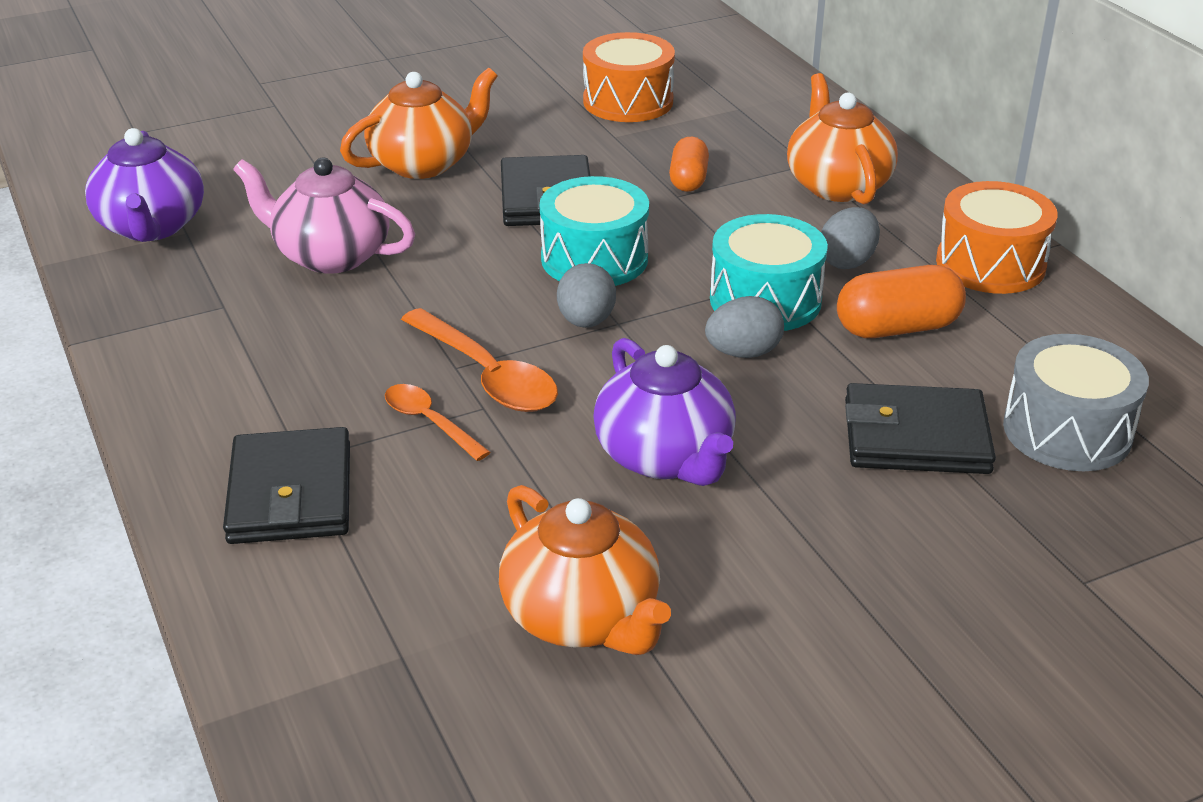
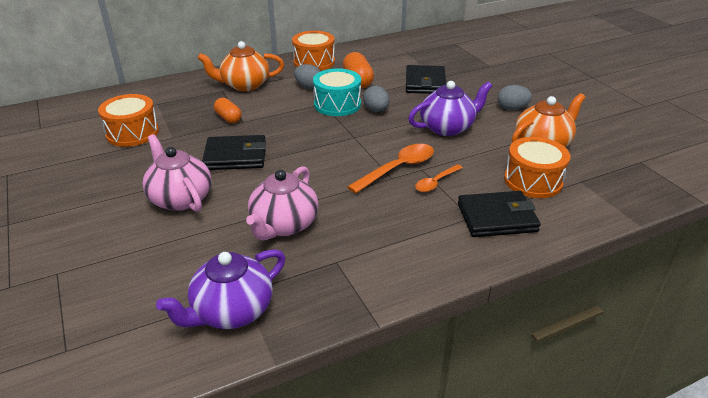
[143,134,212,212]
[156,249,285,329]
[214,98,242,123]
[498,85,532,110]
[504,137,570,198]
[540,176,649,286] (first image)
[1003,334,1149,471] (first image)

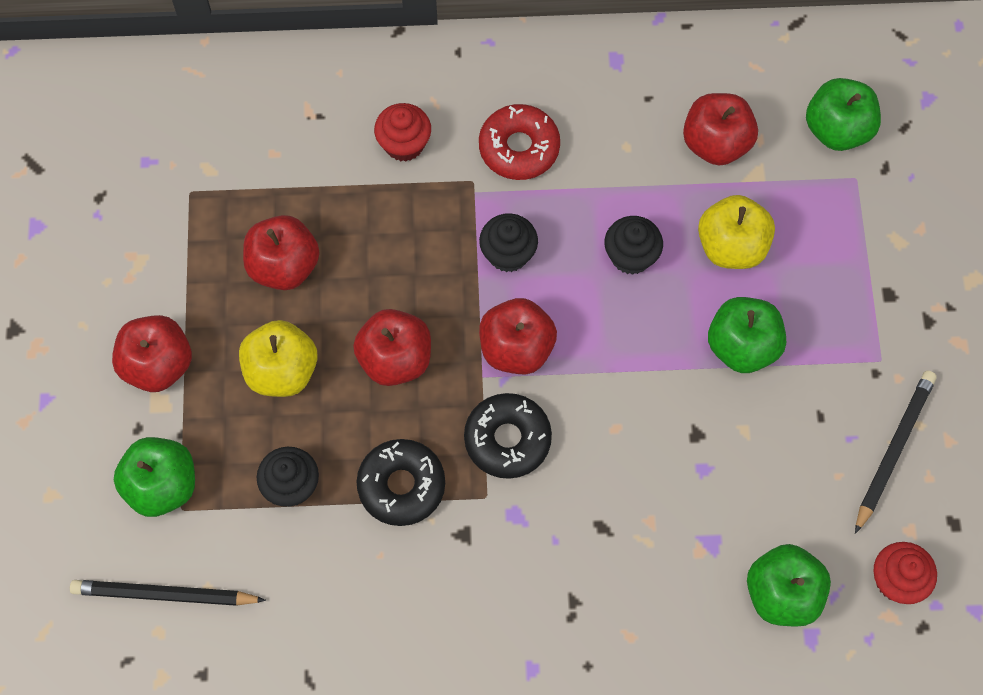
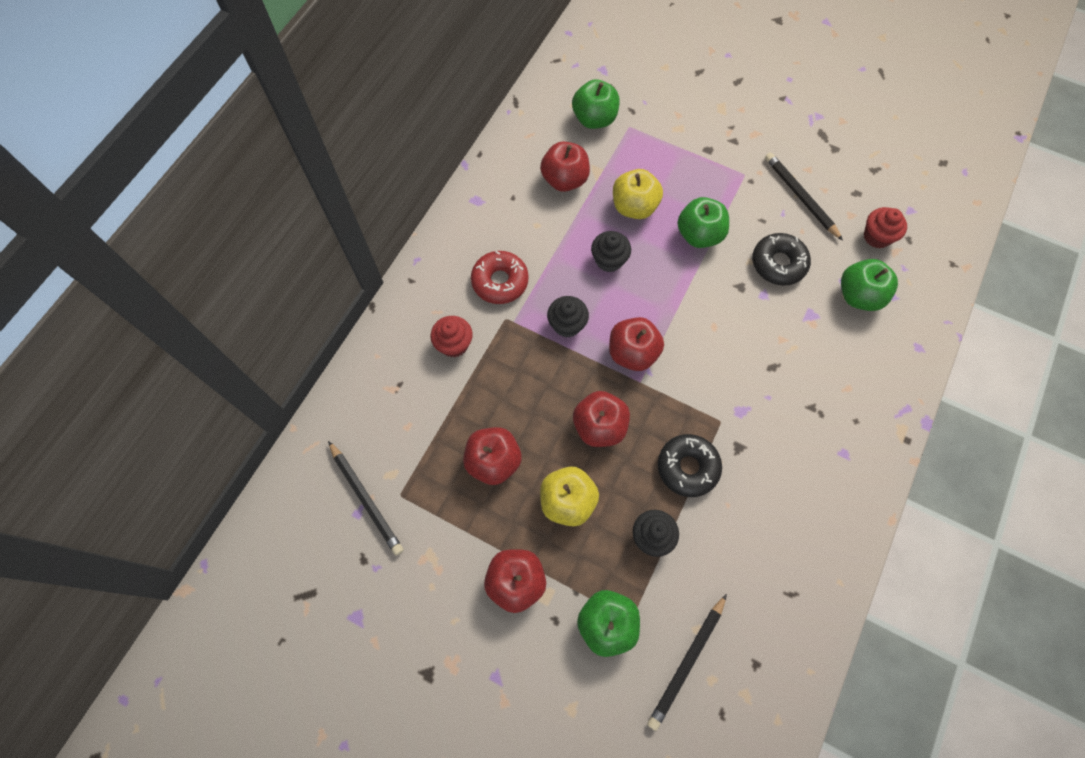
[328,441,404,556]
[752,233,811,286]

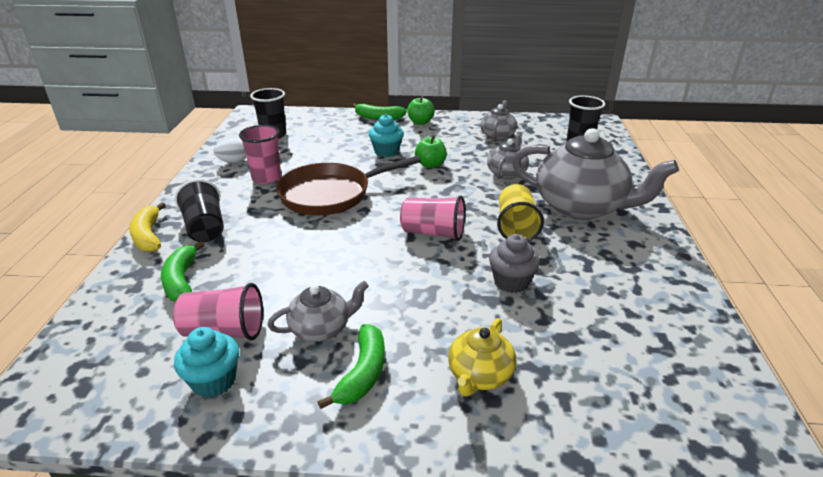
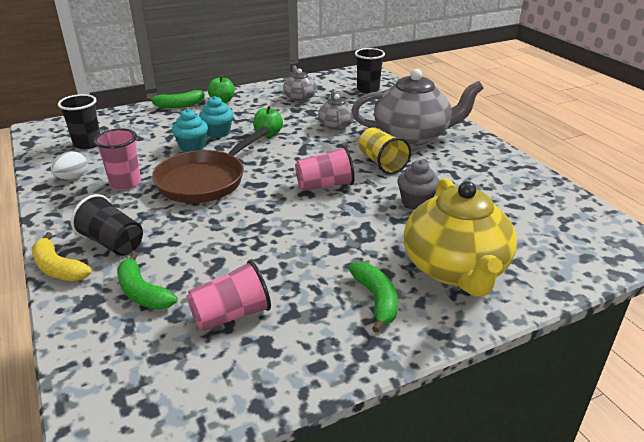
[172,109,208,152]
[404,178,517,297]
[268,281,369,342] (first image)

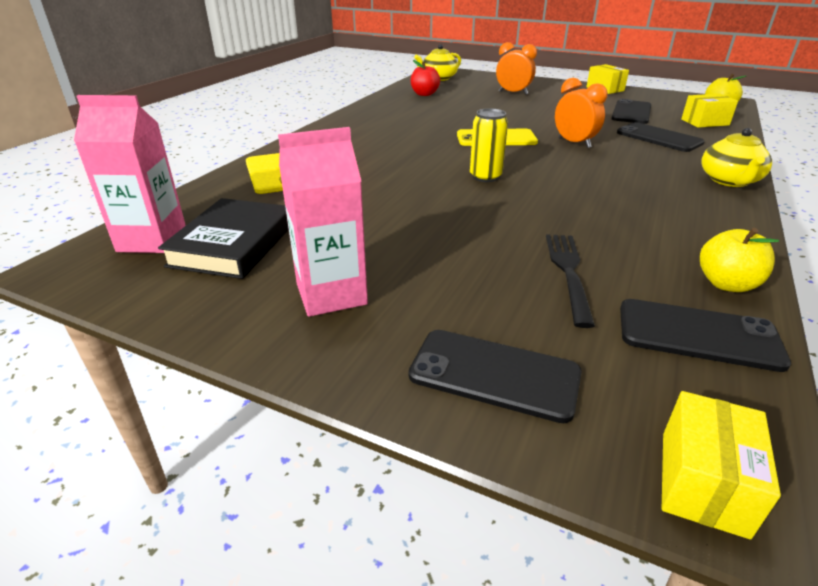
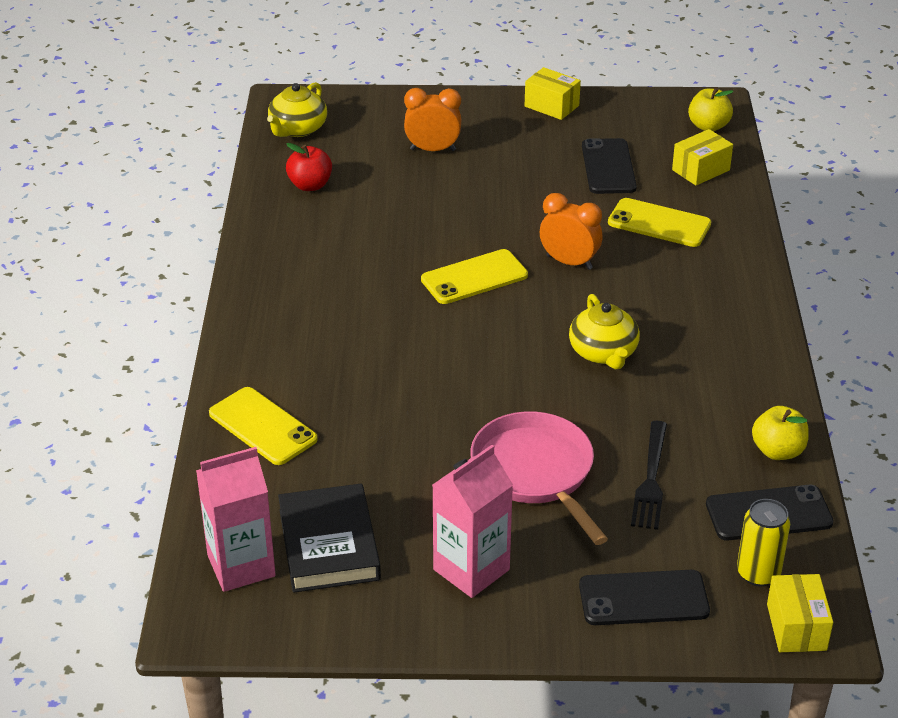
[470,411,608,545]
[569,294,640,370]
[608,198,711,247]
[631,421,667,530]
[737,499,790,587]

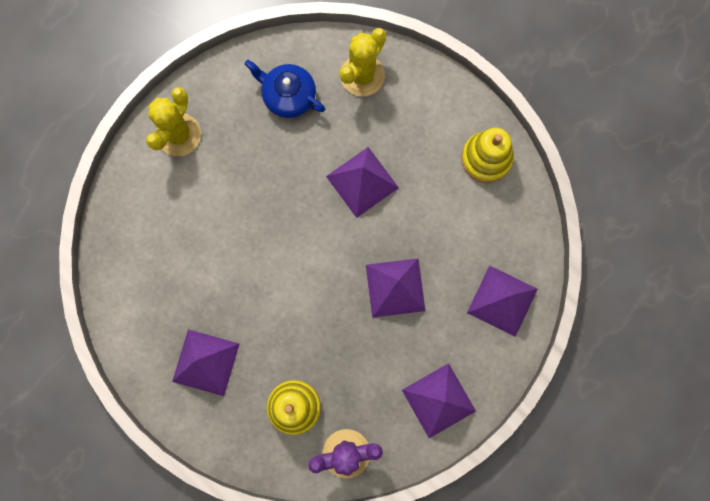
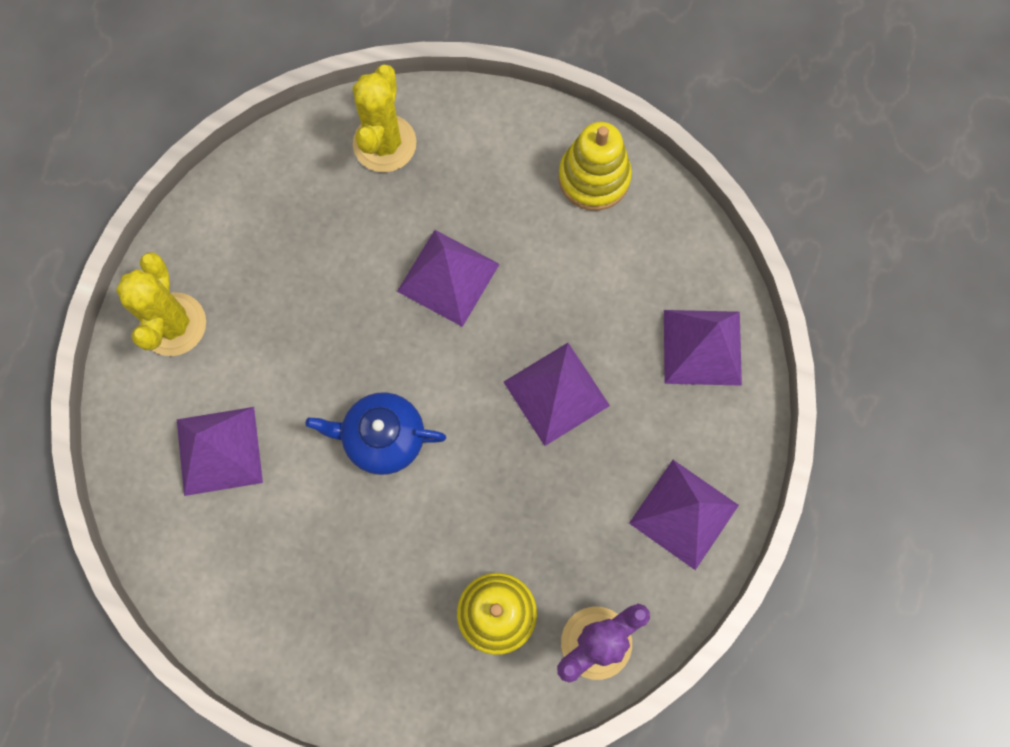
[177,407,263,496]
[306,392,446,475]

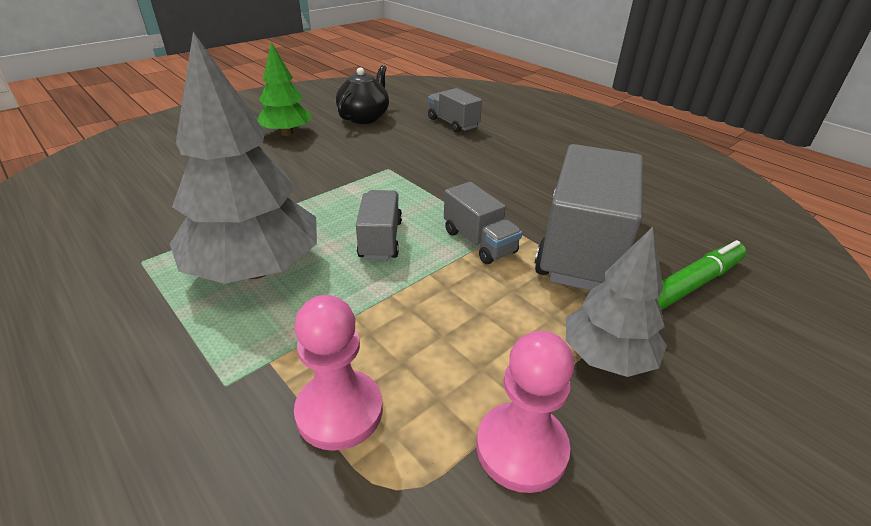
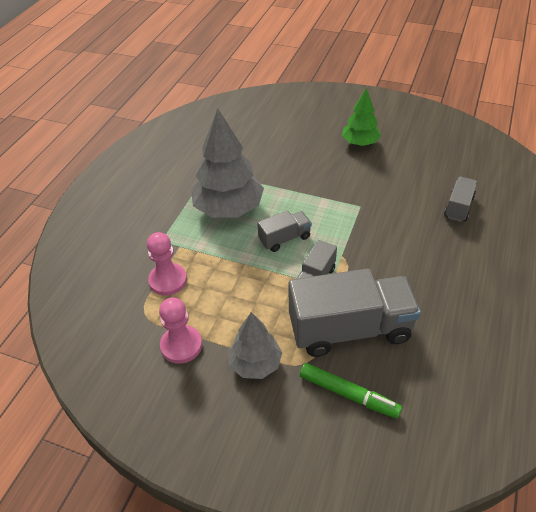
[336,65,389,124] (first image)

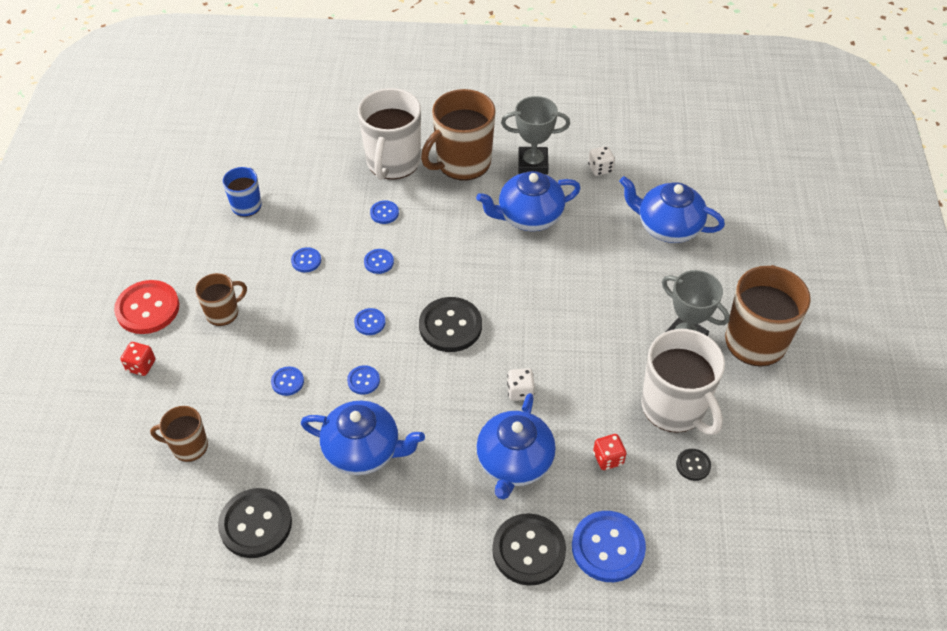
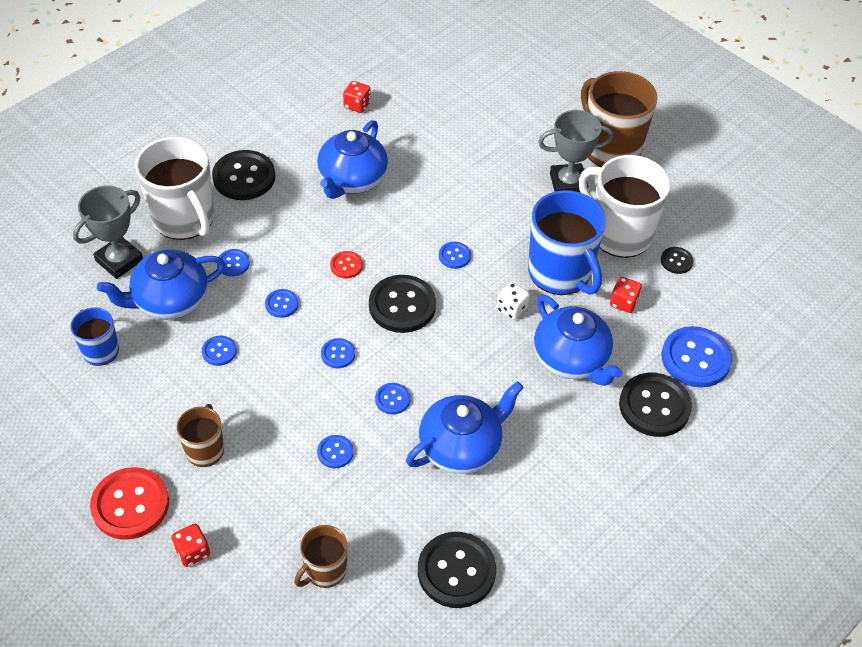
[73,186,143,279]
[97,249,225,319]
[212,150,275,200]
[330,251,363,278]
[343,81,371,113]
[439,242,471,269]
[528,190,606,295]
[579,155,671,258]

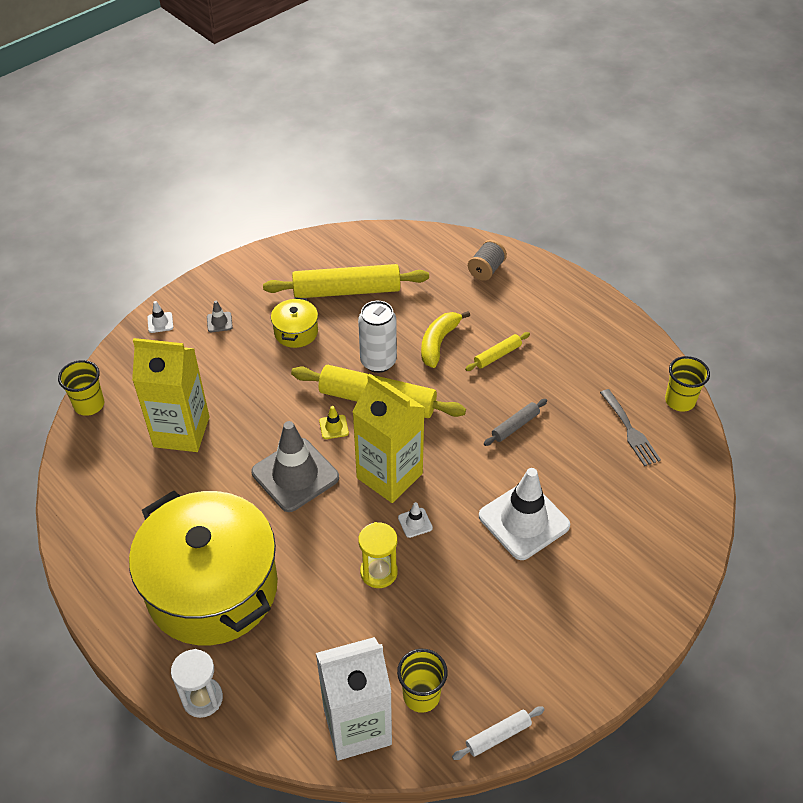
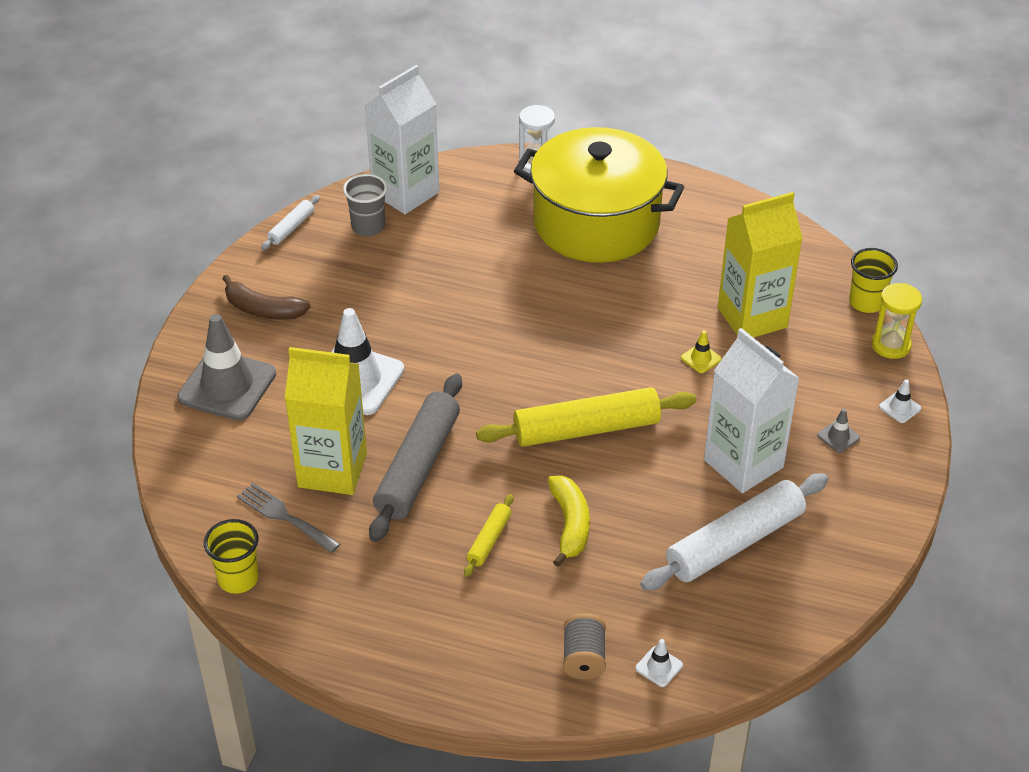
[177,314,276,421]
[222,275,311,320]
[285,347,367,495]
[343,174,387,236]
[369,374,462,542]
[636,639,683,687]
[640,474,828,590]
[681,330,722,373]
[704,328,800,493]
[871,283,922,359]
[358,301,397,373] (first image)

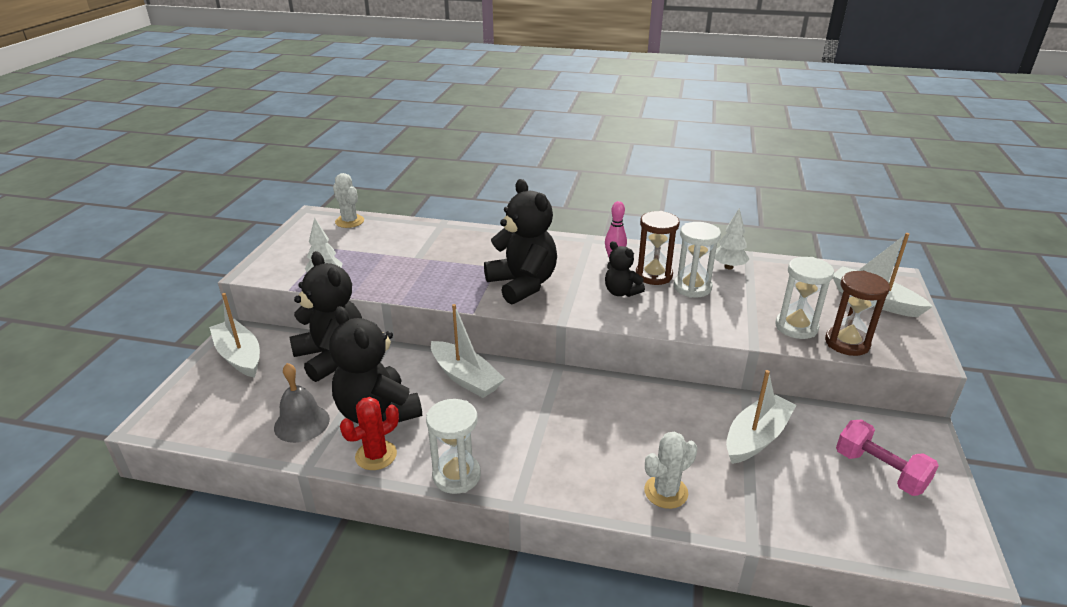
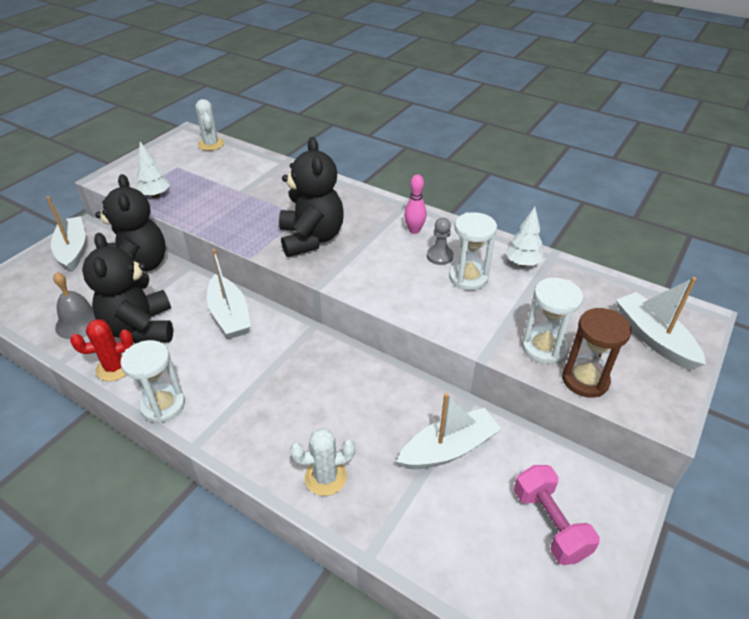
[427,218,453,265]
[605,241,645,297] (first image)

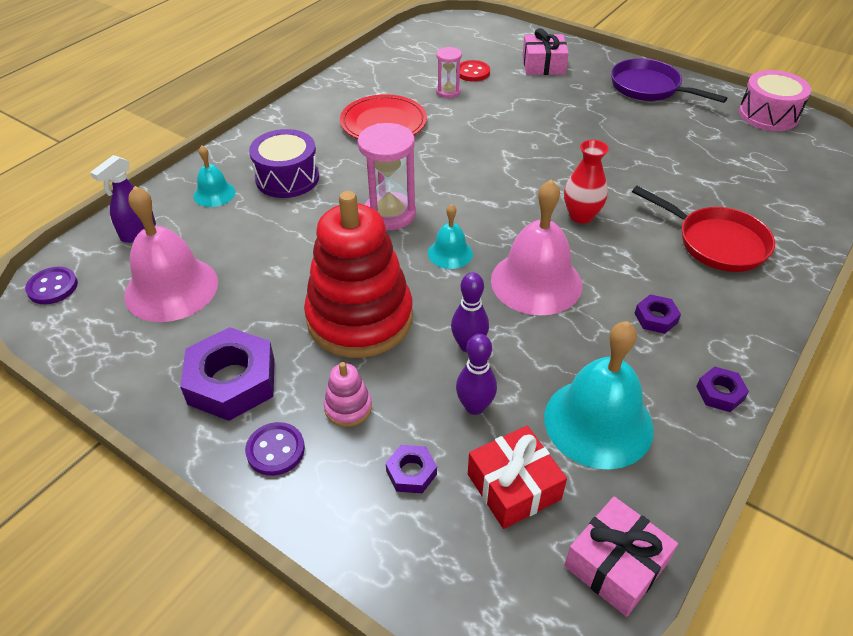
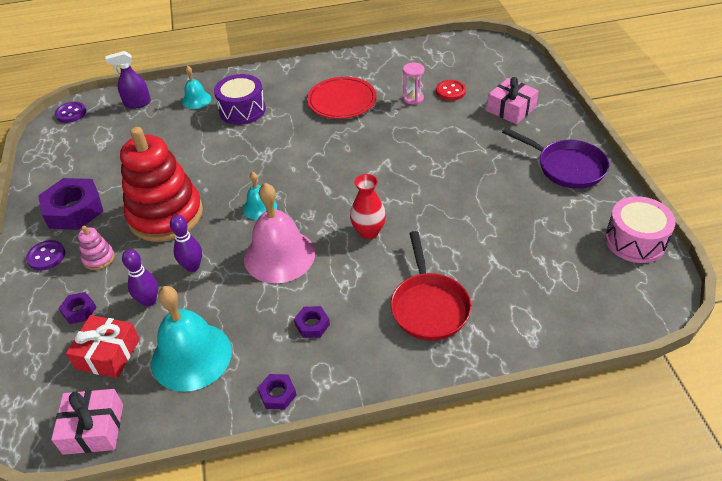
[502,128,609,189]
[124,186,218,322] (first image)
[358,123,416,230] (first image)

